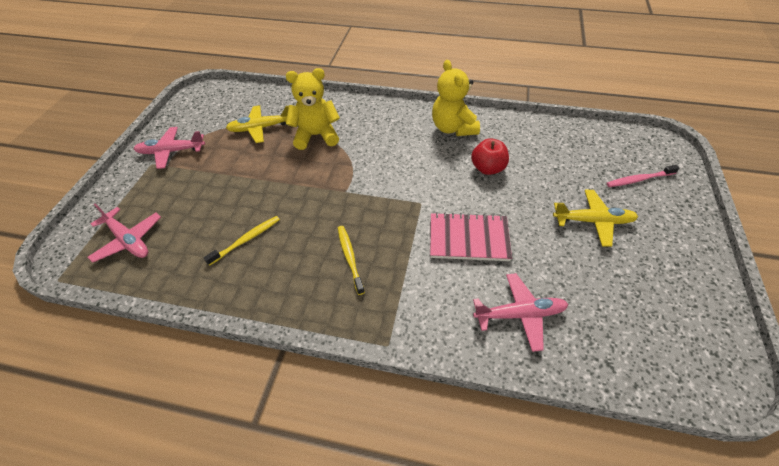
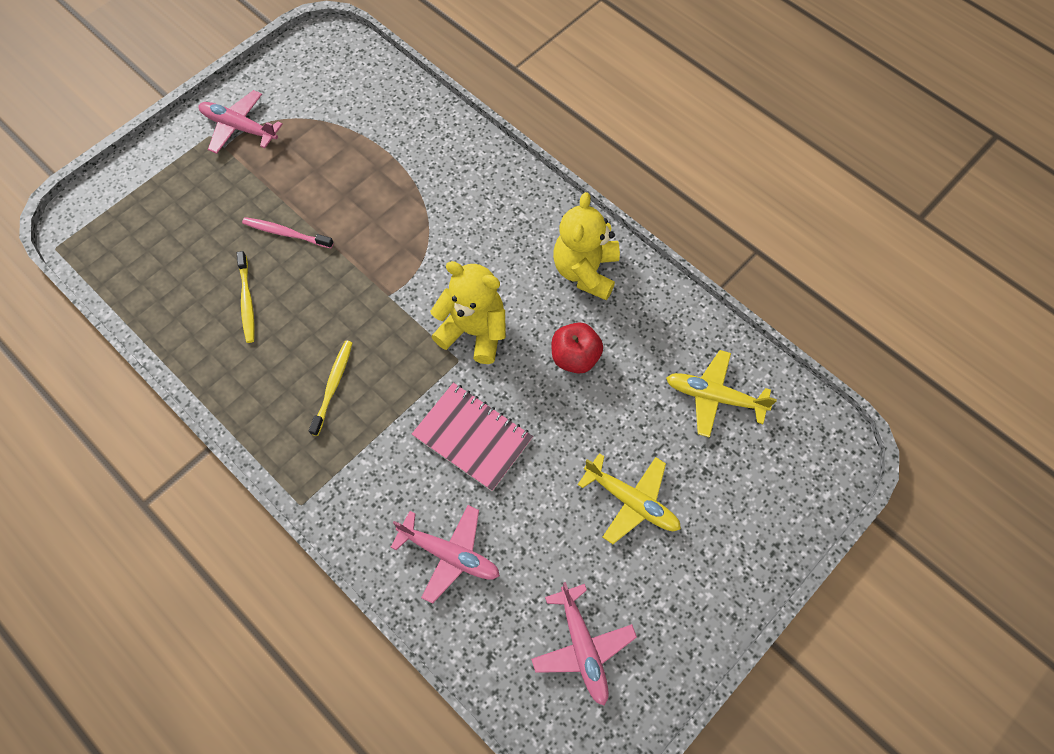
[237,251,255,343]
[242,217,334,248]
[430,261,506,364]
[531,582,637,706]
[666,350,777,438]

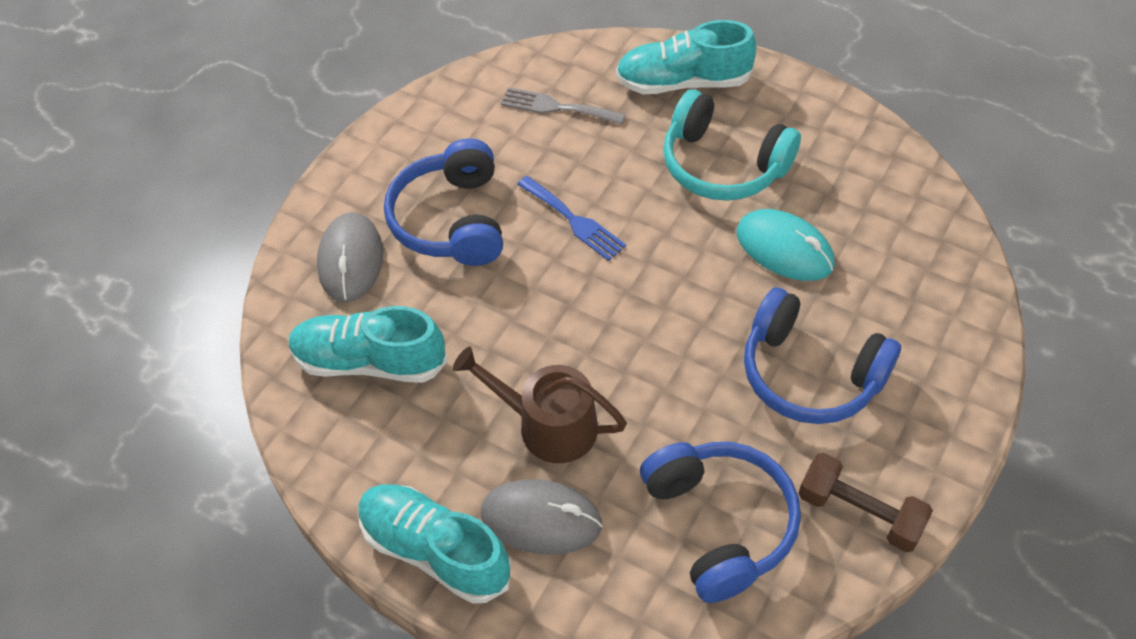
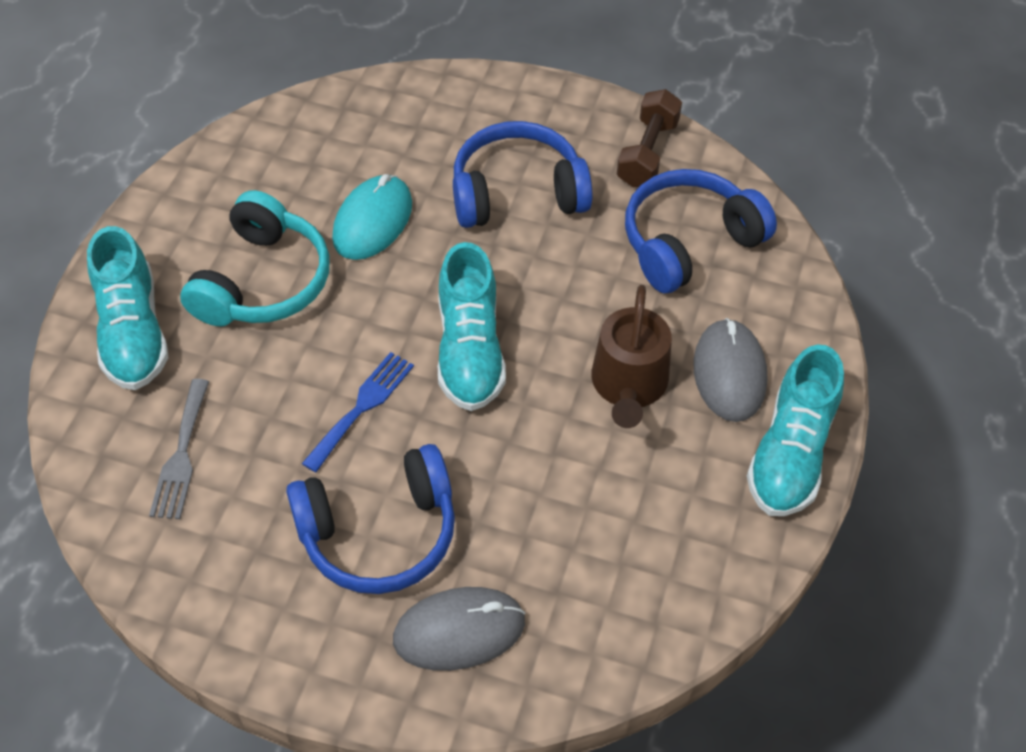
[438,242,506,411]
[453,121,592,228]

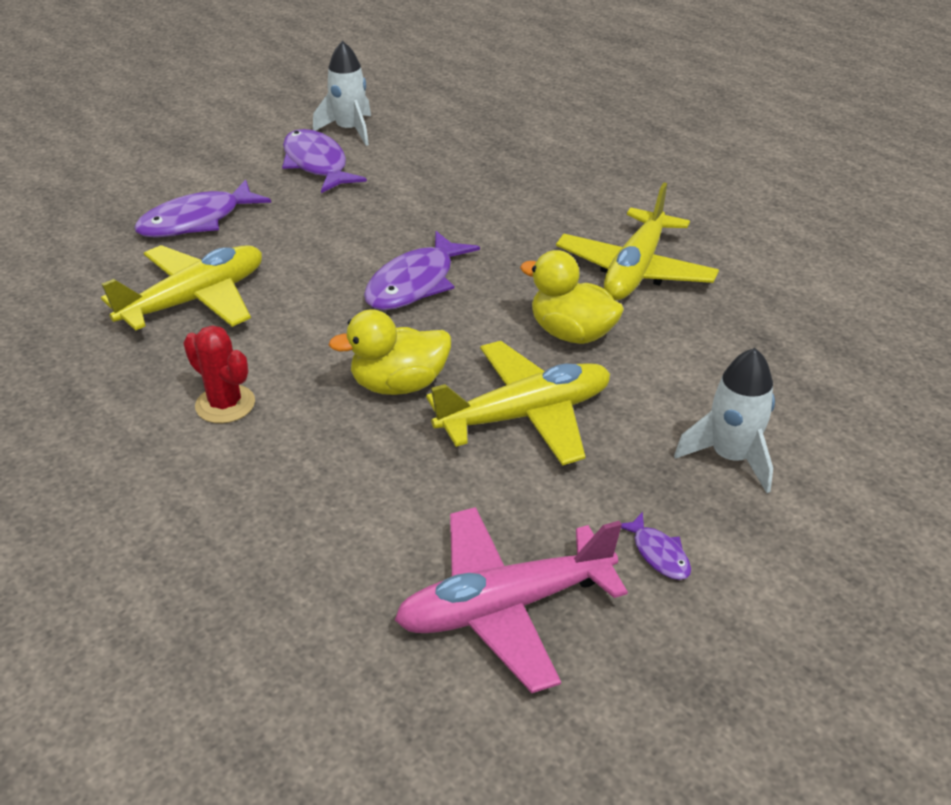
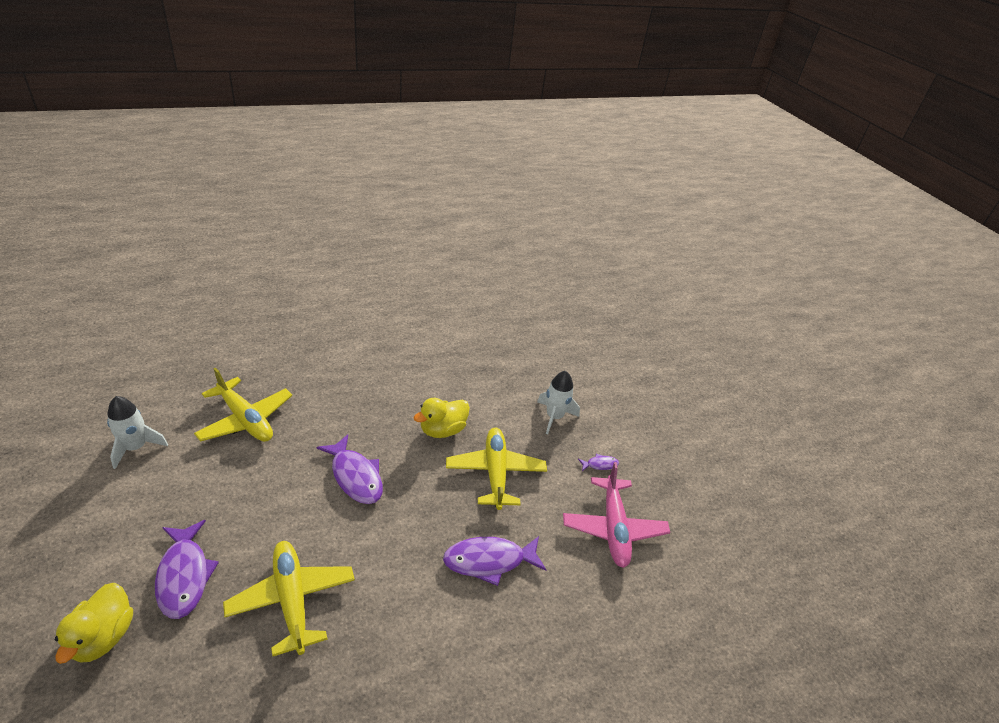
[55,583,133,664]
[194,368,292,442]
[443,536,547,586]
[183,325,255,423] (first image)

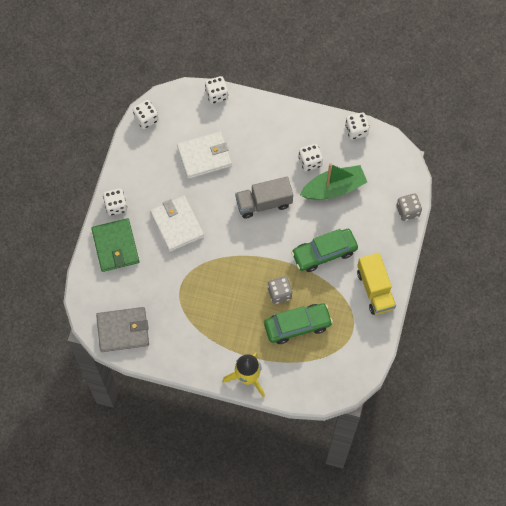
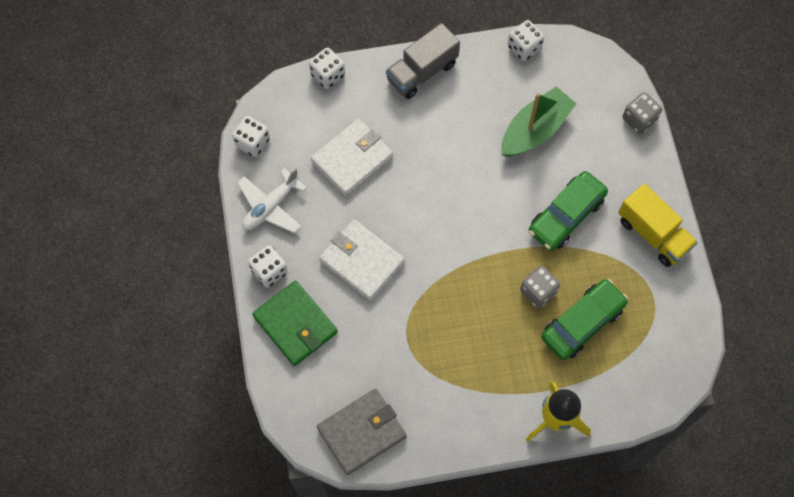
[237,168,307,233]
[386,23,460,99]
[299,144,323,171] (first image)

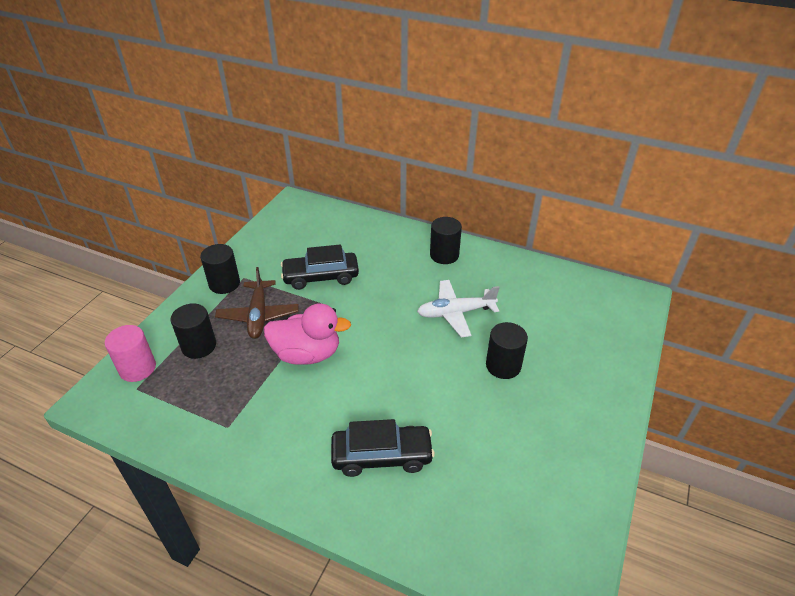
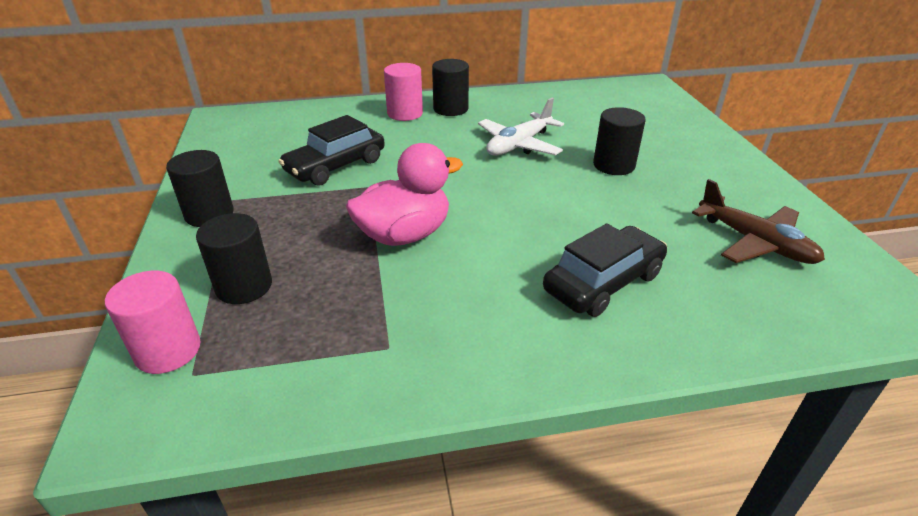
[384,63,423,121]
[692,179,825,264]

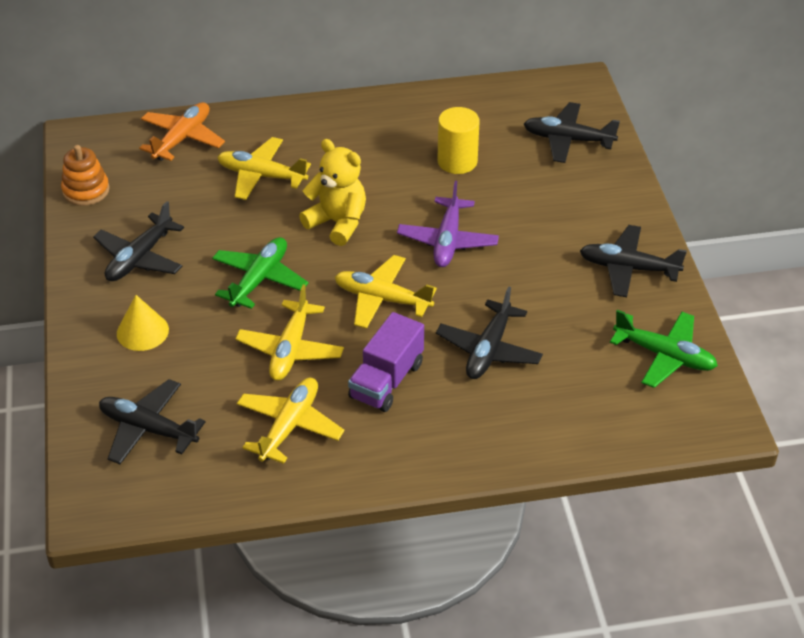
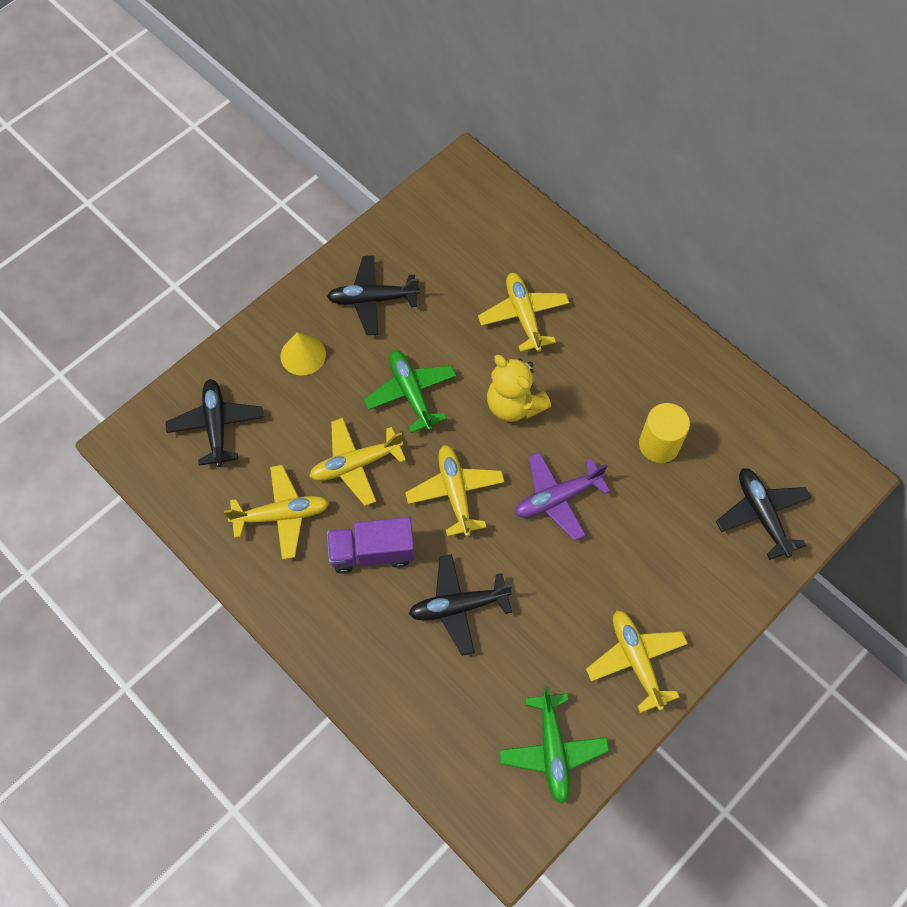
[364,350,456,433]
[487,355,551,422]
[586,611,688,713]
[61,145,109,206] (first image)
[139,102,225,161] (first image)

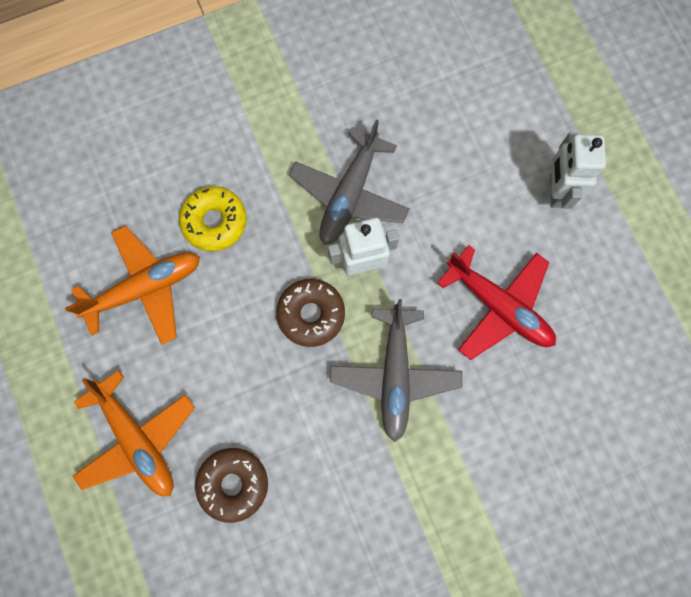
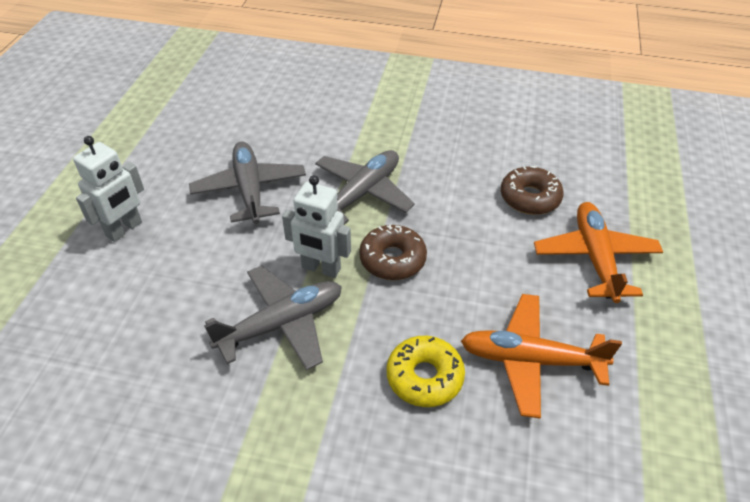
[189,141,306,224]

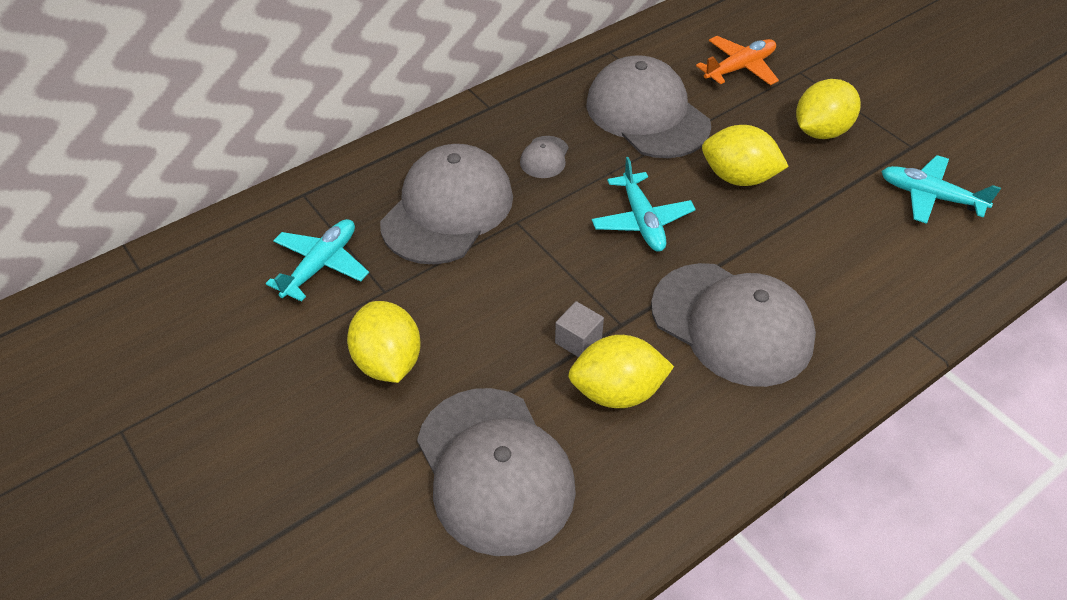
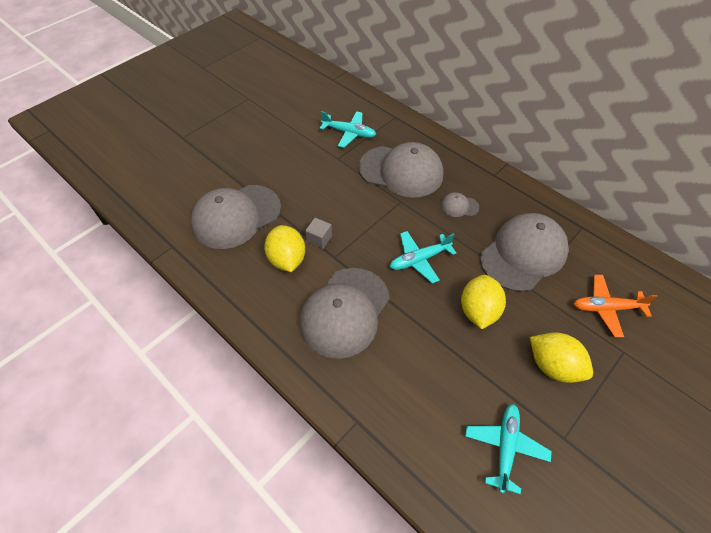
[574,275,658,337]
[347,301,421,383] (first image)

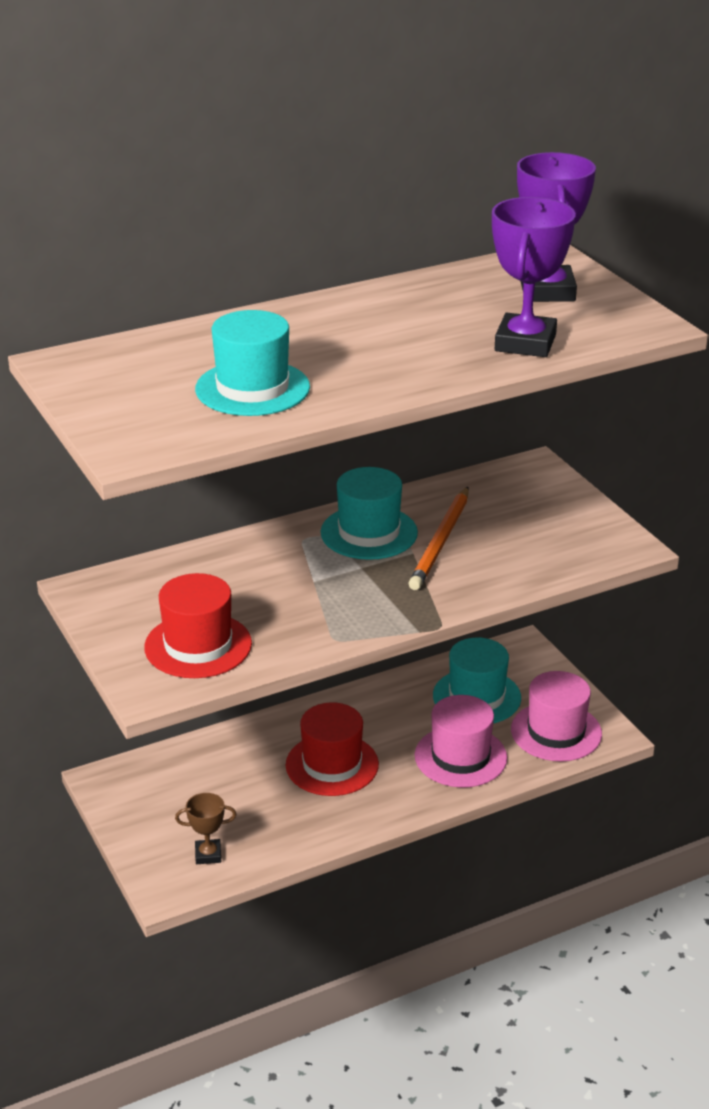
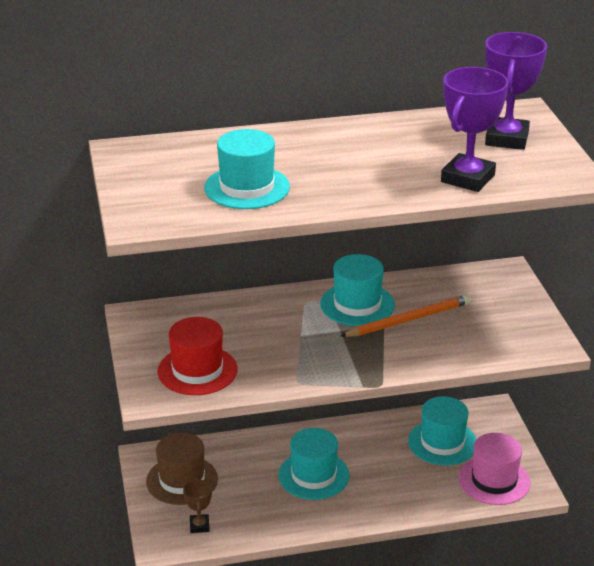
[146,433,218,505]
[183,479,212,533]
[278,428,350,500]
[340,295,471,337]
[415,695,507,788] (first image)

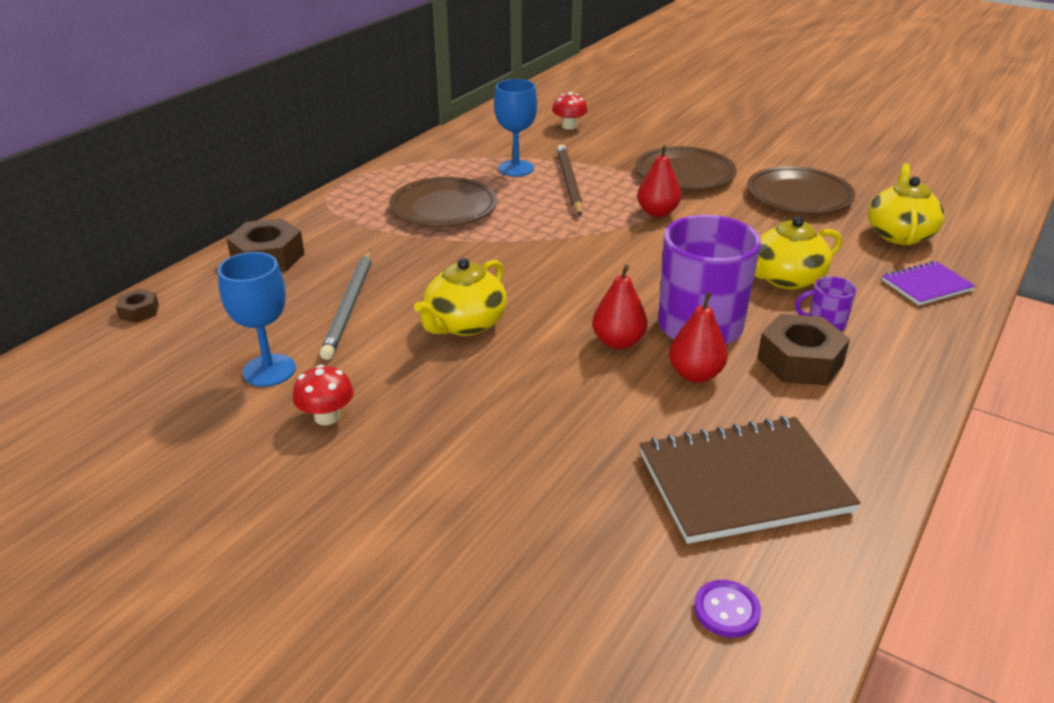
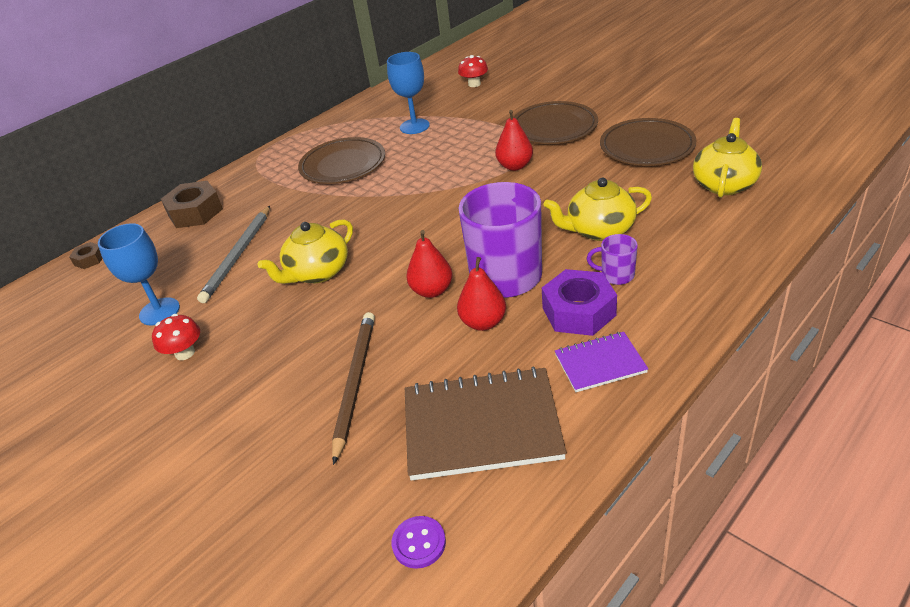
[332,312,375,465]
[542,269,617,336]
[555,332,648,392]

